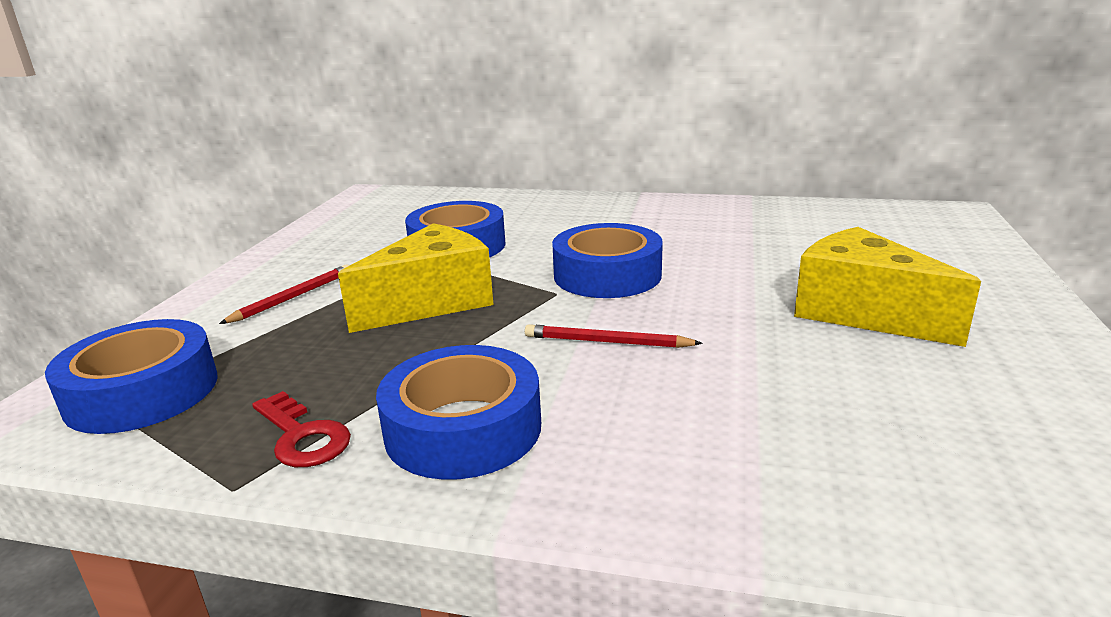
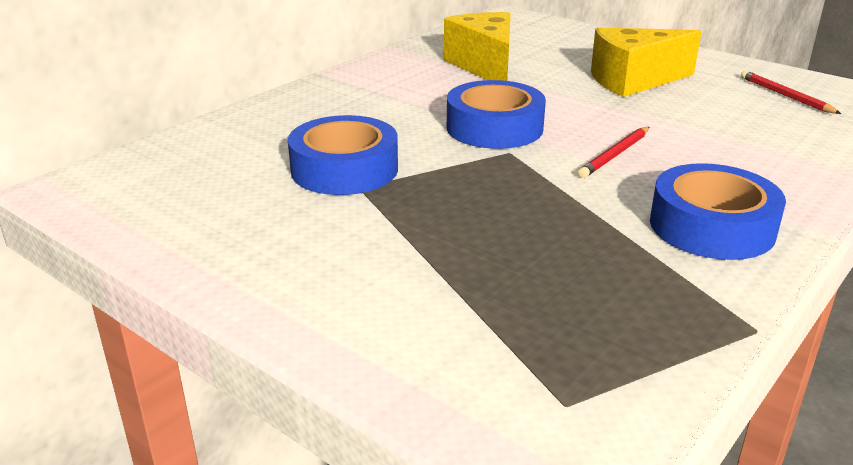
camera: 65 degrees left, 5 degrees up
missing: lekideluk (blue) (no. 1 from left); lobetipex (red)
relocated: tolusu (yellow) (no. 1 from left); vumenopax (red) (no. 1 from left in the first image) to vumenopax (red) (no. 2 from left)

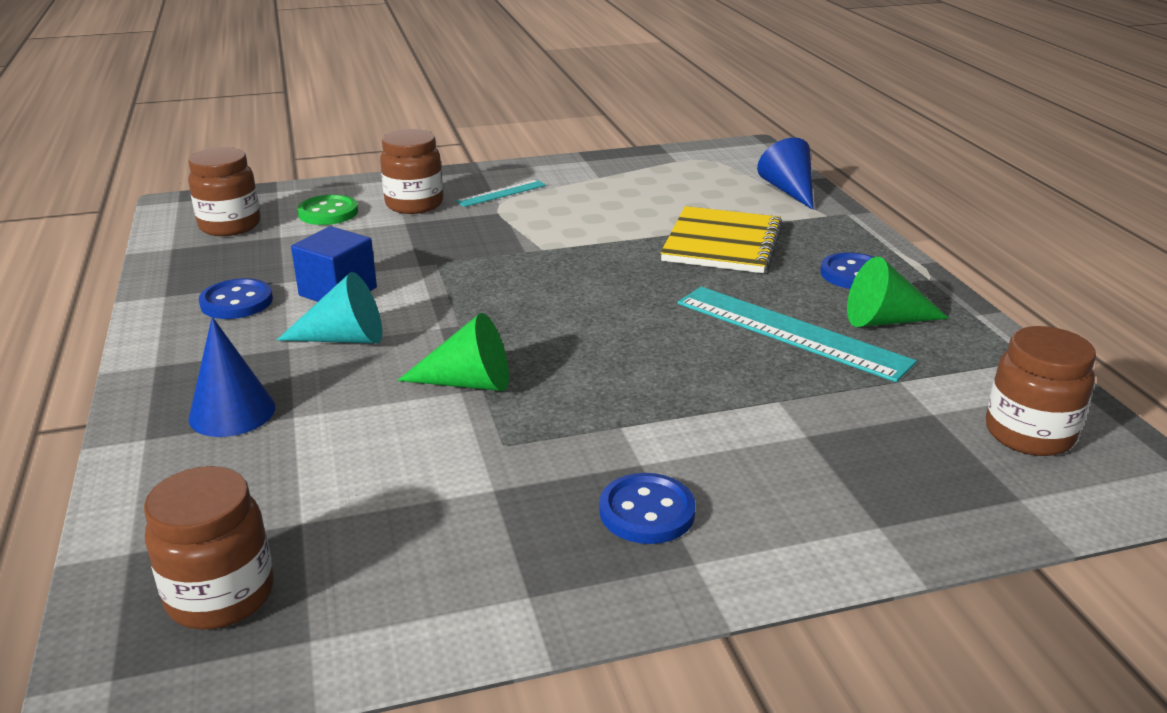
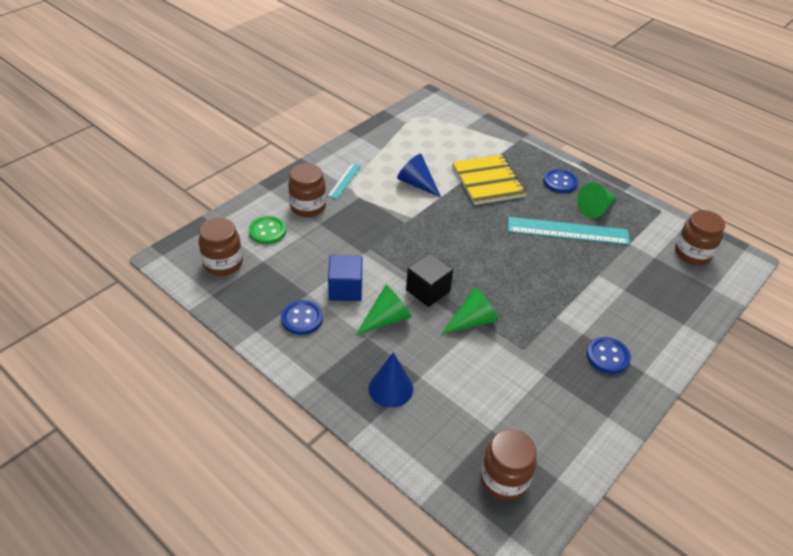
camera: 35 degrees left, 15 degrees up
appeared: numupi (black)
relocated: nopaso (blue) (no. 2 from left)
colour: nopaso (turquoise) to nopaso (green) (no. 1 from left)

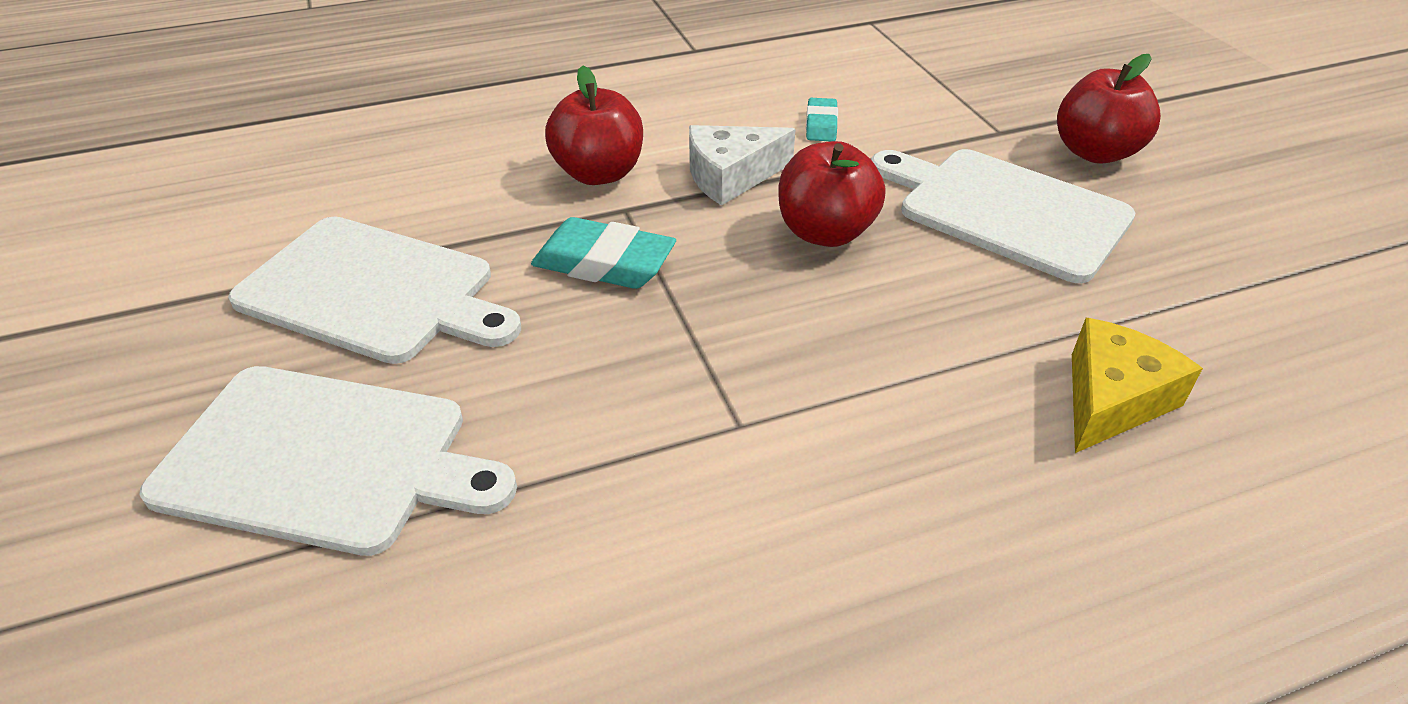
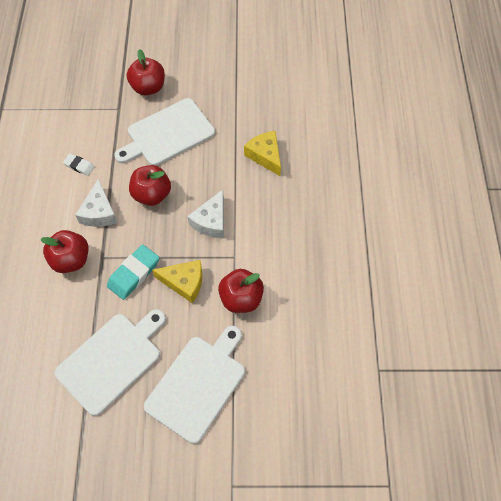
camera: 70 degrees left, 20 degrees up
appeared: tolusu (yellow) (no. 1 from left); tolusu (white) (no. 2 from left); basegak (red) (no. 4 from left)
colour: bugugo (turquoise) (no. 2 from left) to bugugo (white)

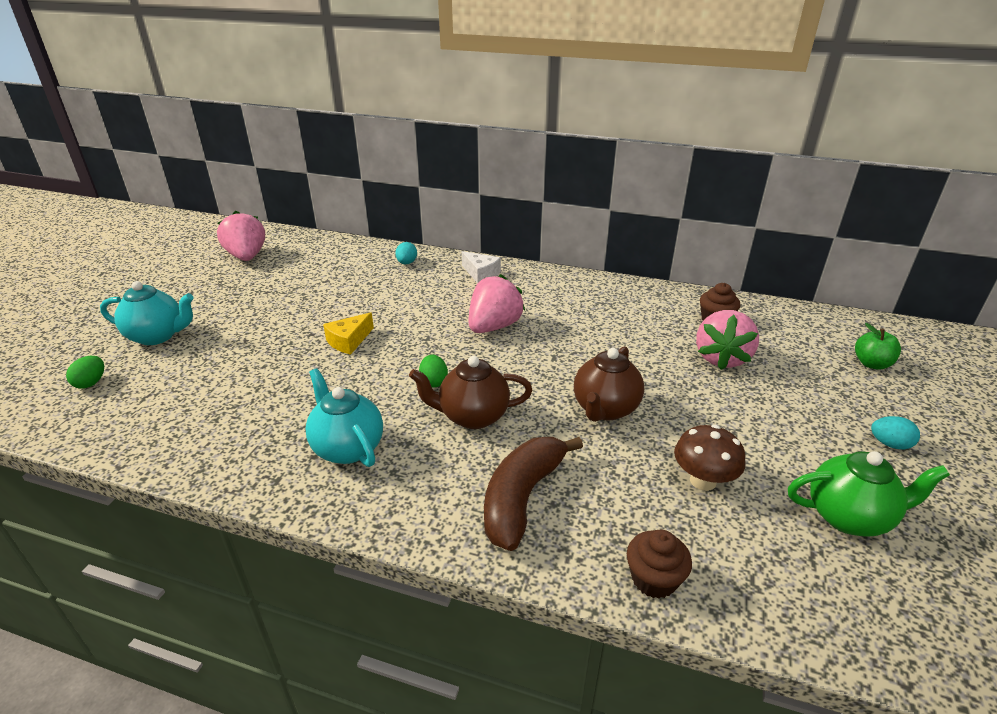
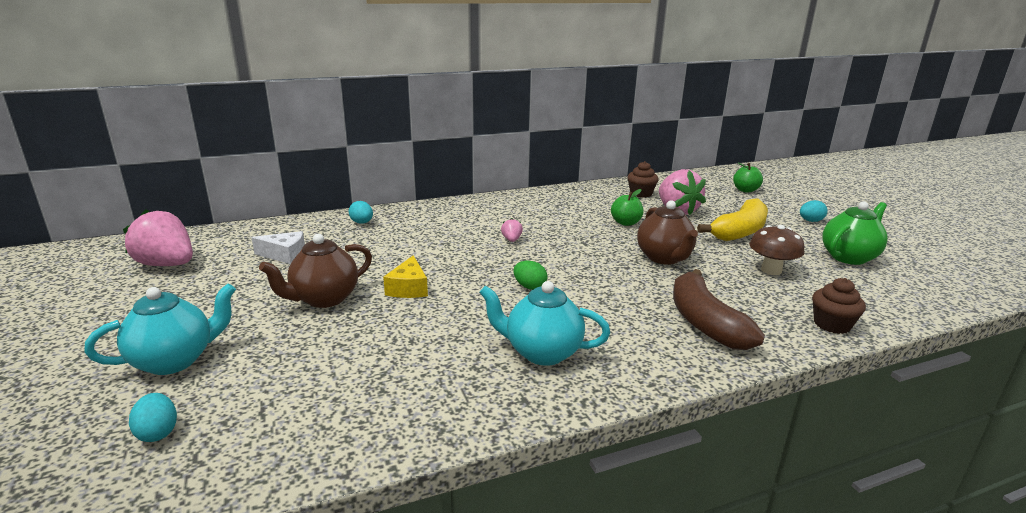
camera: 40 degrees left, 10 degrees down
appeared: basegak (green) (no. 1 from left); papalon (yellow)
relocated: tolusu (white); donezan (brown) (no. 1 from left)
colour: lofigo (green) (no. 1 from left) to lofigo (turquoise) (no. 1 from left)
size: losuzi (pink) (no. 2 from left) x0.43

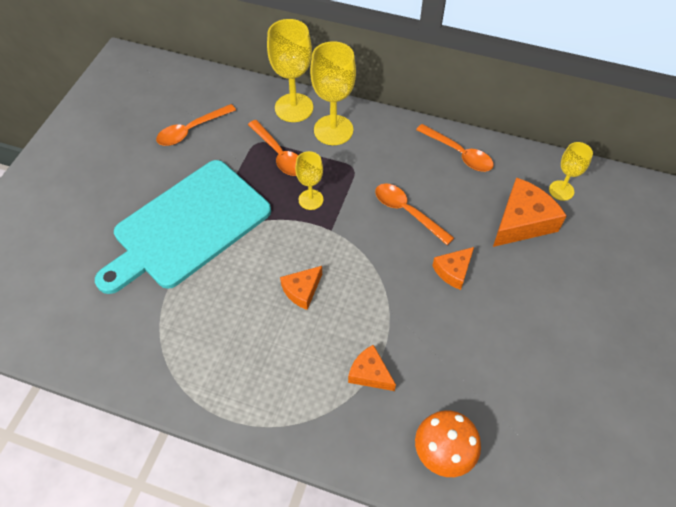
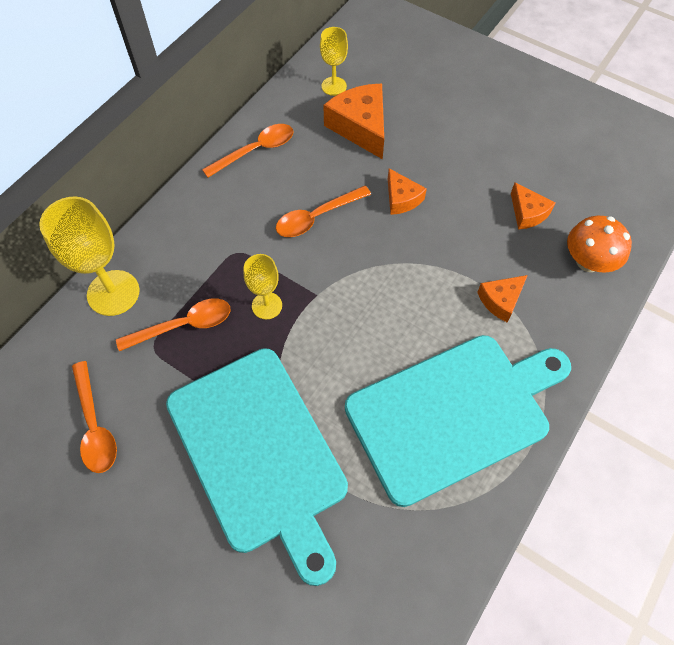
camera: 75 degrees left, 5 degrees up
missing: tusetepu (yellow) (no. 3 from left)
appeared: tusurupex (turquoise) (no. 2 from left)
relocated: tolusu (orange) (no. 1 from left in the first image) to tolusu (orange) (no. 4 from left)

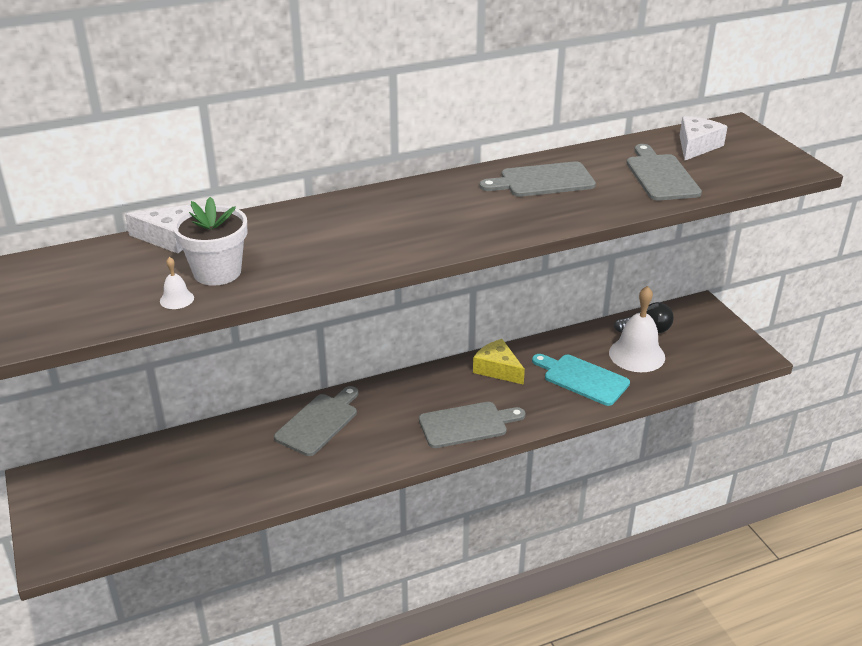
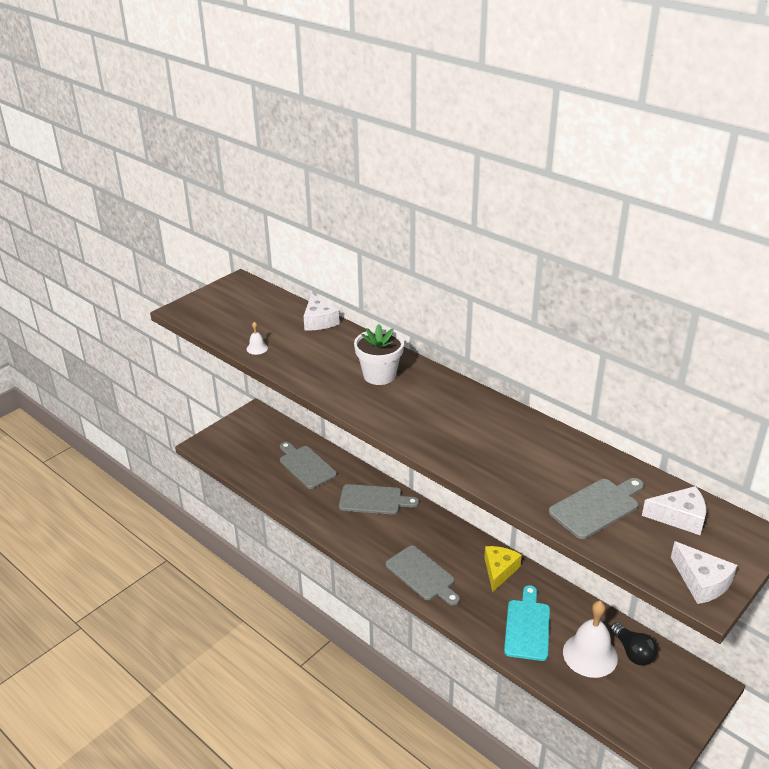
camera: 65 degrees right, 0 degrees up
appeared: tolusu (white) (no. 3 from left)
relocated: tusurupex (grey) (no. 3 from left in the first image) to tusurupex (grey) (no. 1 from left); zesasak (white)

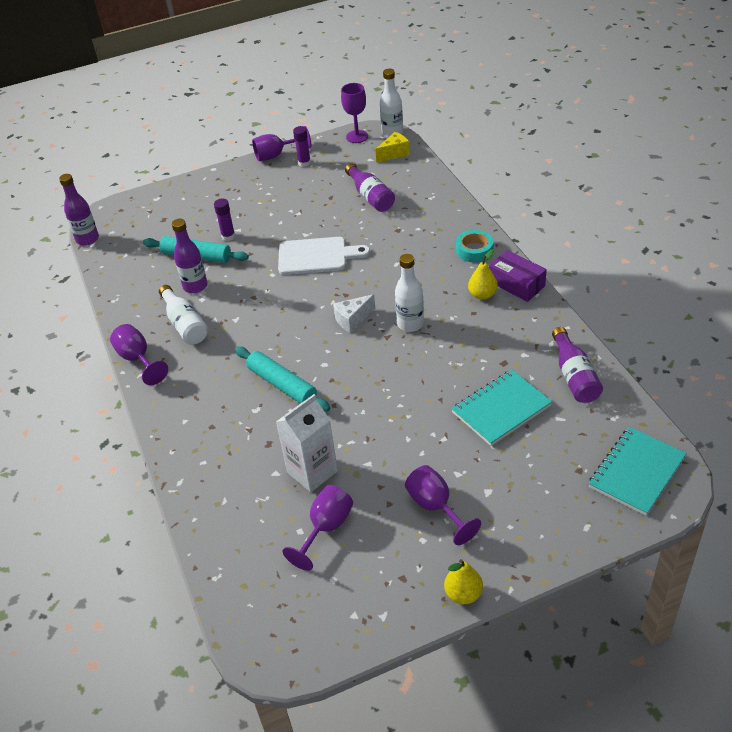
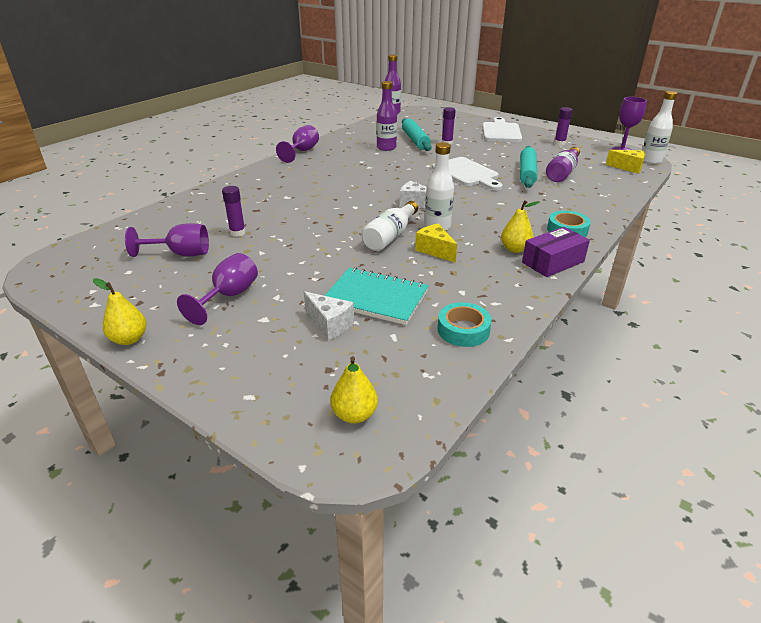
camera: 55 degrees right, 10 degrees down
missing: tusetepu (purple) (no. 2 from left)
appeared: tolusu (white) (no. 1 from left); tolusu (yellow) (no. 1 from left); tusurupex (white) (no. 2 from left)
relocated: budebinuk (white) (no. 1 from left); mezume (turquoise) (no. 2 from left)
exchanged: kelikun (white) to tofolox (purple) (no. 1 from left); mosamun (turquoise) (no. 2 from left) to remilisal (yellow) (no. 2 from left); budebinuk (purple) (no. 4 from left) to lekideluk (turquoise) (no. 1 from left)
spun: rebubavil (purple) 45 degrees clockwise

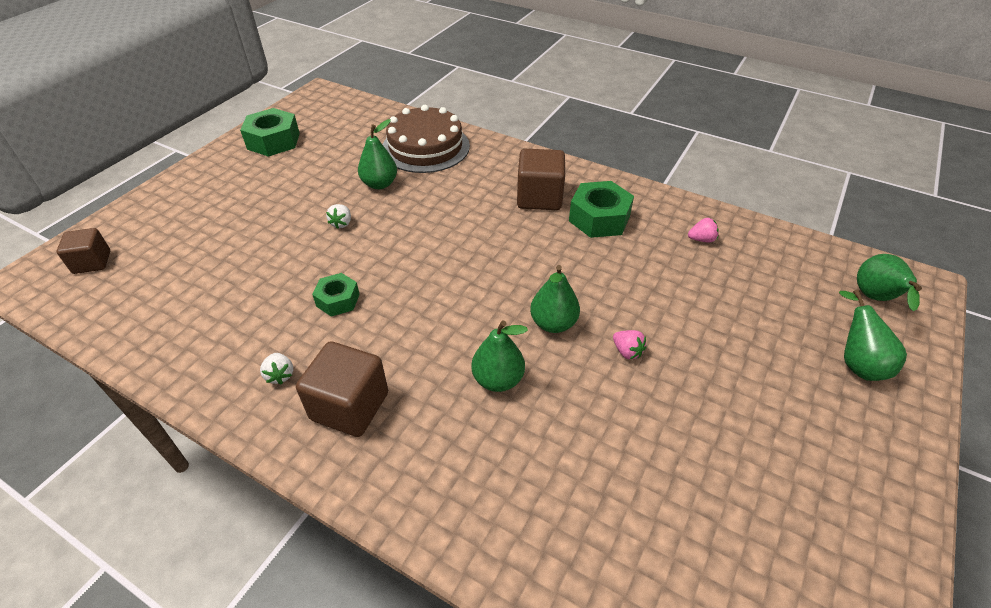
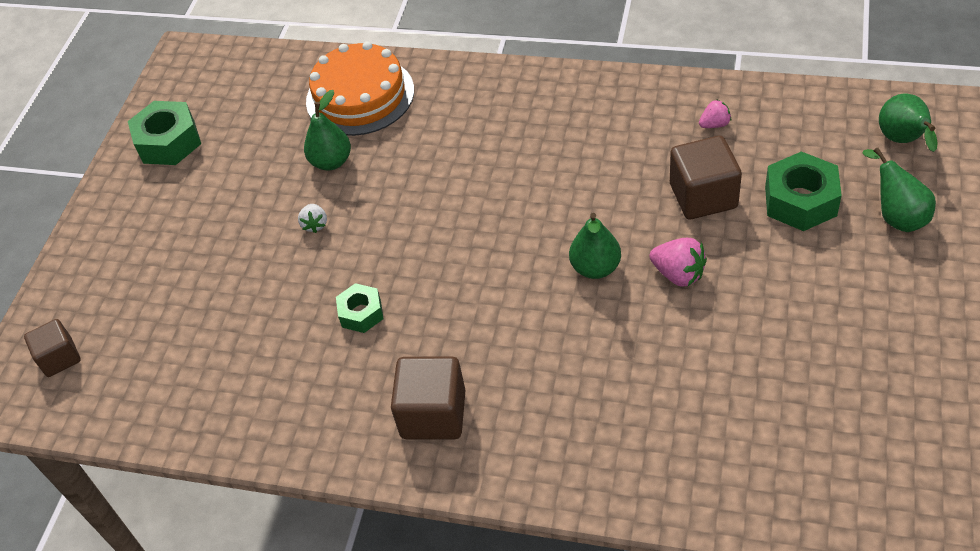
camera: 10 degrees left, 5 degrees up
missing: losuzi (white) (no. 1 from left); remilisal (green) (no. 2 from left)
relocated: numupi (brown) (no. 3 from left); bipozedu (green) (no. 3 from left)
colour: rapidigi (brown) to rapidigi (orange)
size: losuzi (pink) (no. 1 from left) x1.59

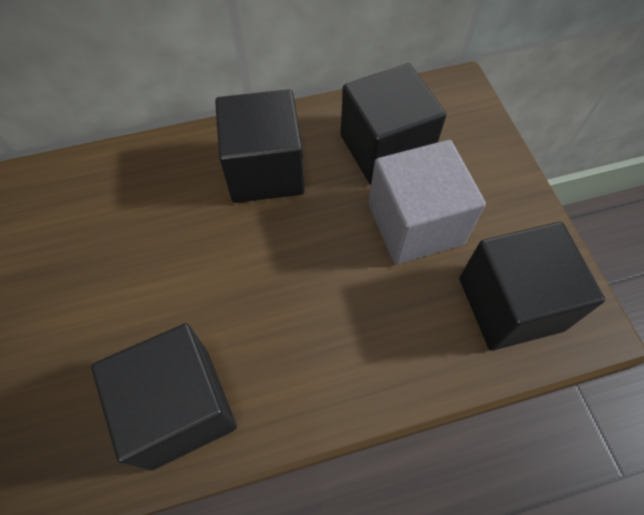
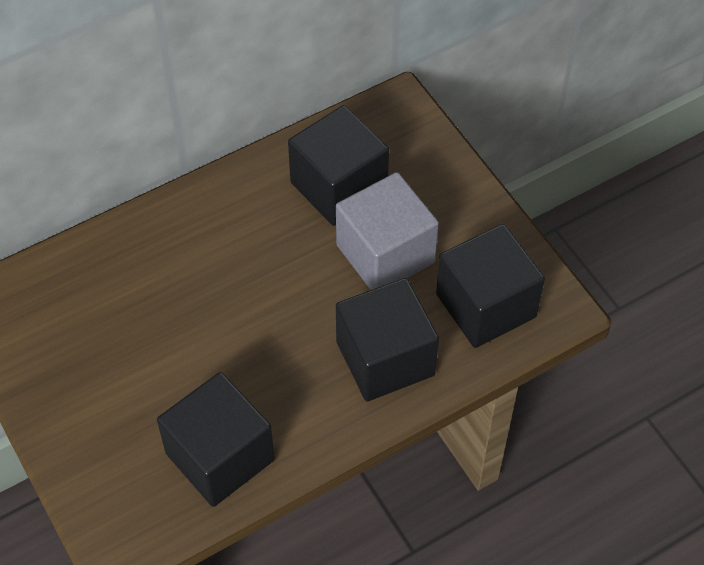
camera: 15 degrees left, 5 degrees down
relocated: numupi (black) (no. 2 from left in the first image) to numupi (black) (no. 3 from left)

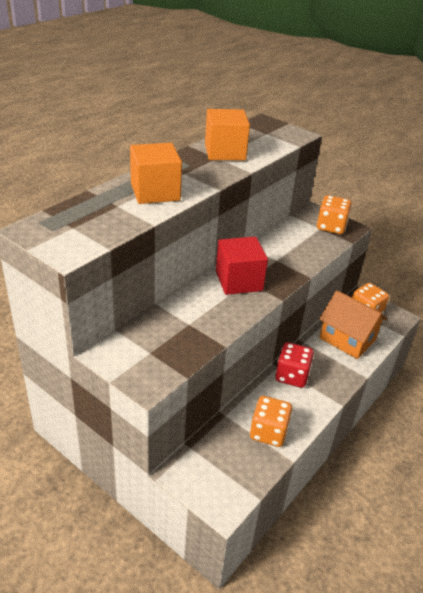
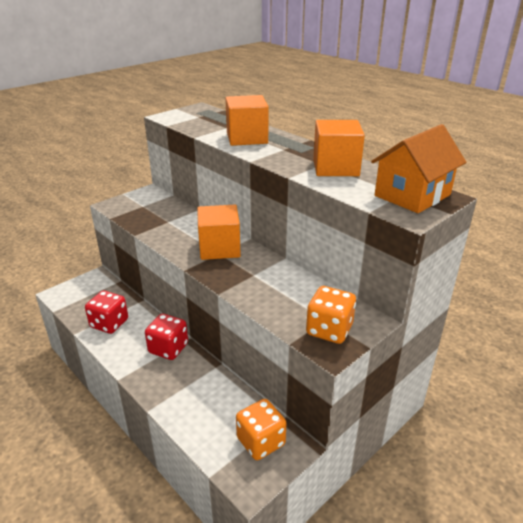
camera: 100 degrees right, 5 degrees down
relocated: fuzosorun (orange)
colour: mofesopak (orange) (no. 1 from left) to mofesopak (red) (no. 1 from left); numupi (red) to numupi (orange) (no. 1 from left)

